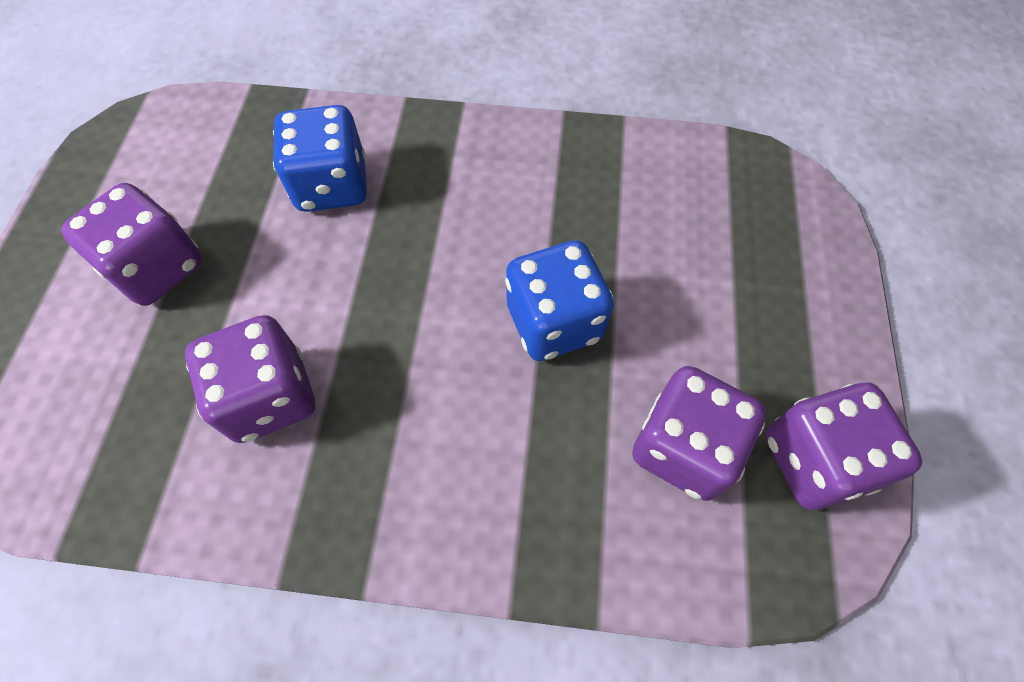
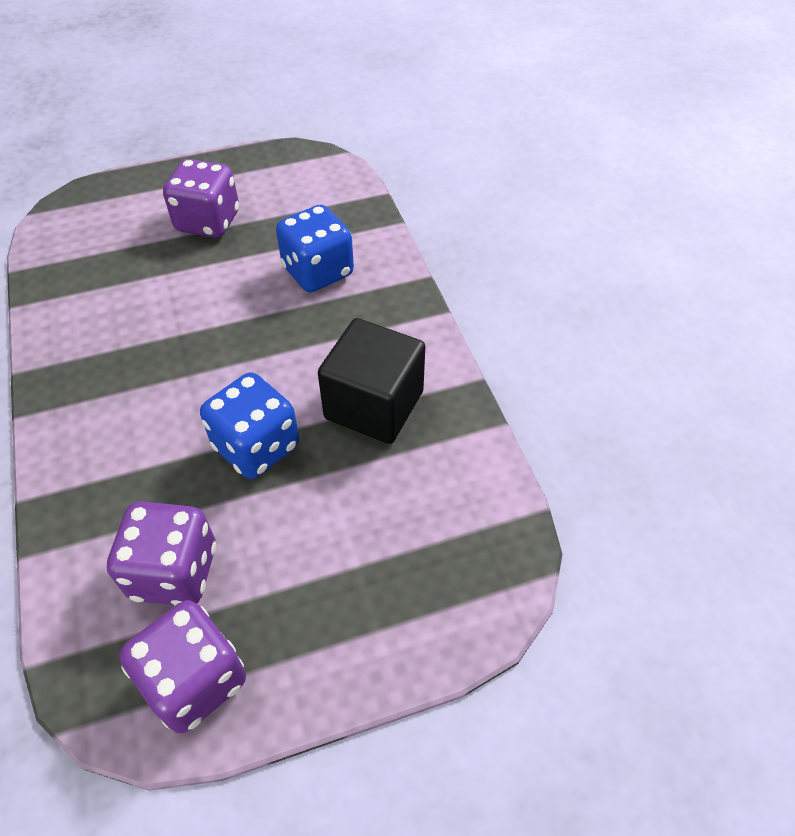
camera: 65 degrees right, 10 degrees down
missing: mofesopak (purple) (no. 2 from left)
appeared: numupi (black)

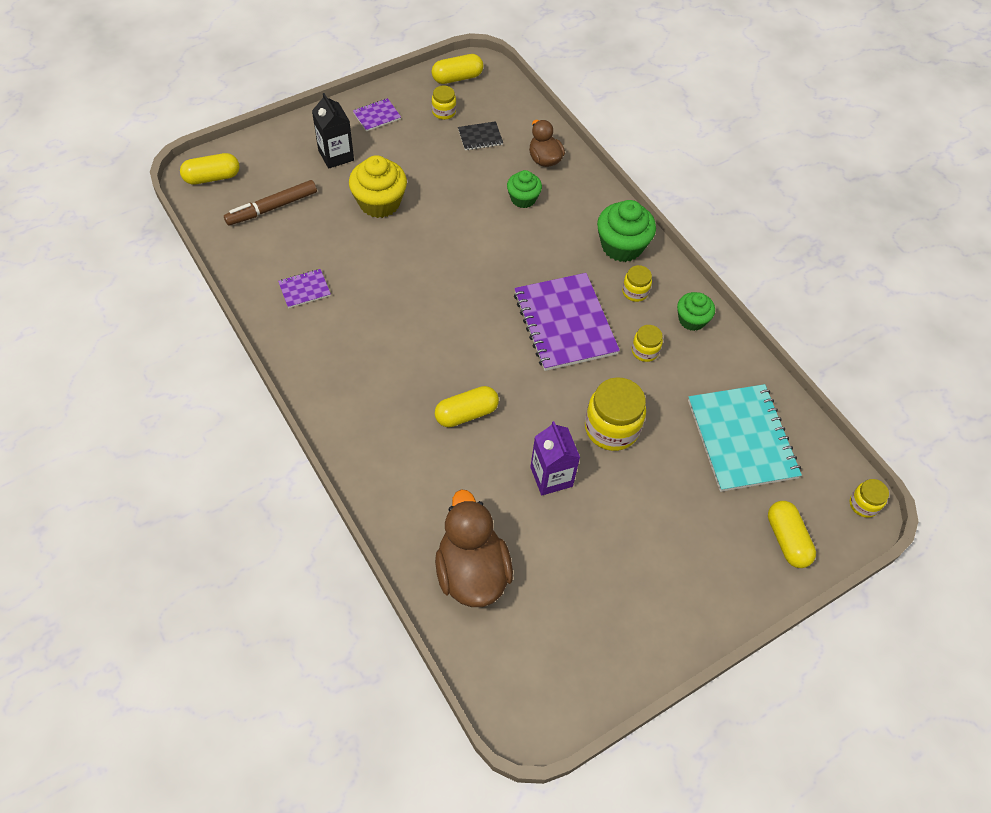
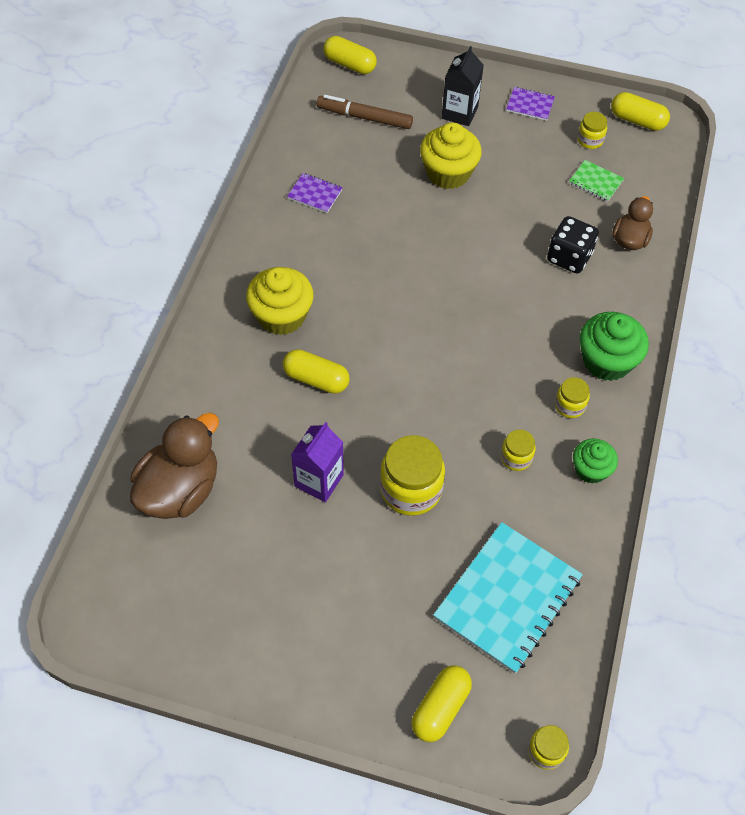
camera: 50 degrees right, 0 degrees up
missing: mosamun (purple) (no. 3 from left)
appeared: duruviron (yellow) (no. 1 from left)
exchanged: duruviron (green) (no. 1 from left) to mofesopak (black)
colour: mosamun (black) to mosamun (green)

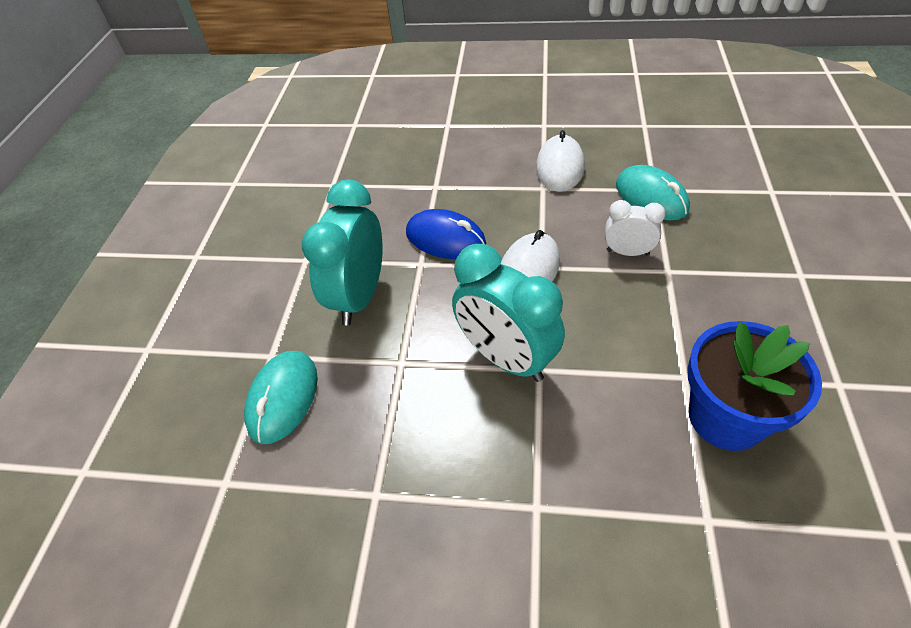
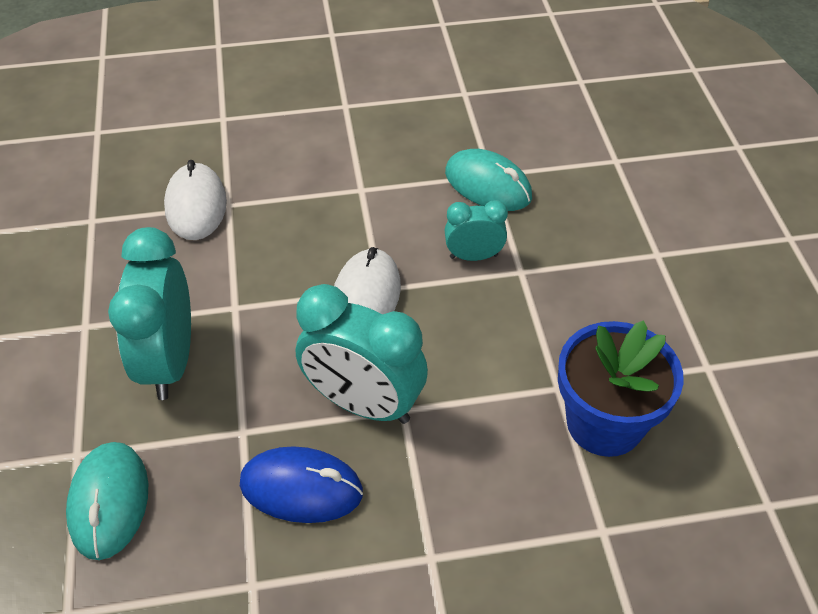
camera: 20 degrees left, 0 degrees up
relocated: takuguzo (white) (no. 2 from left in the first image) to takuguzo (white) (no. 1 from left); takuguzo (blue)
colour: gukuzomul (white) to gukuzomul (turquoise) (no. 3 from left)

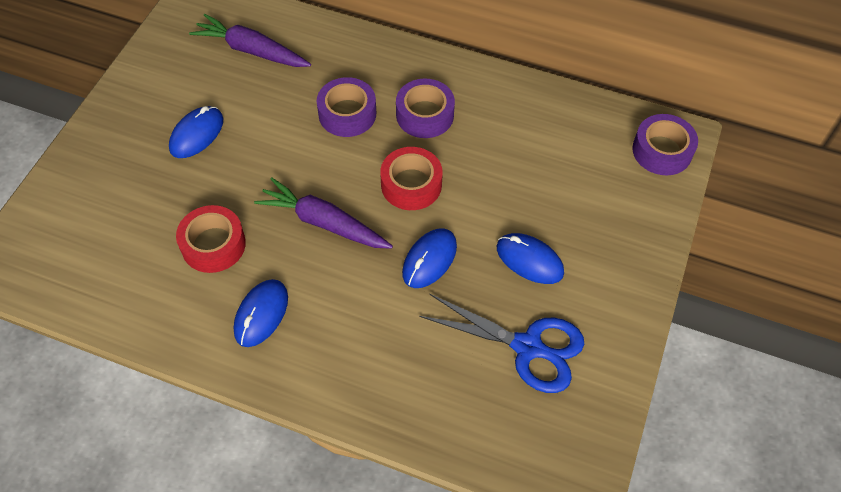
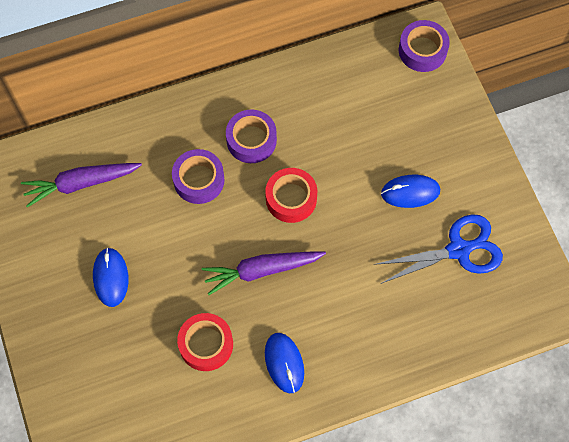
camera: 40 degrees left, 10 degrees up
missing: takuguzo (blue) (no. 3 from left)

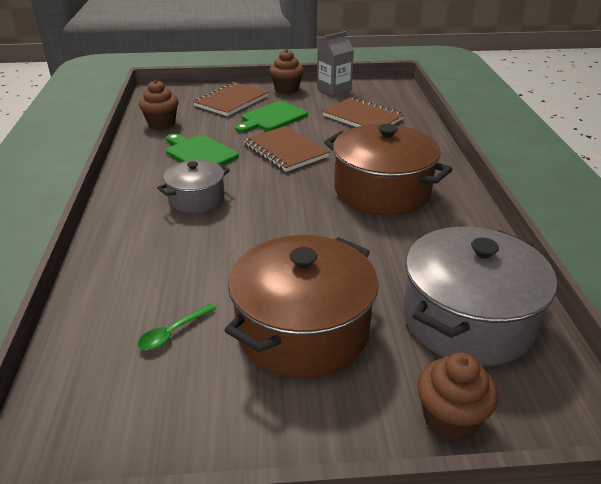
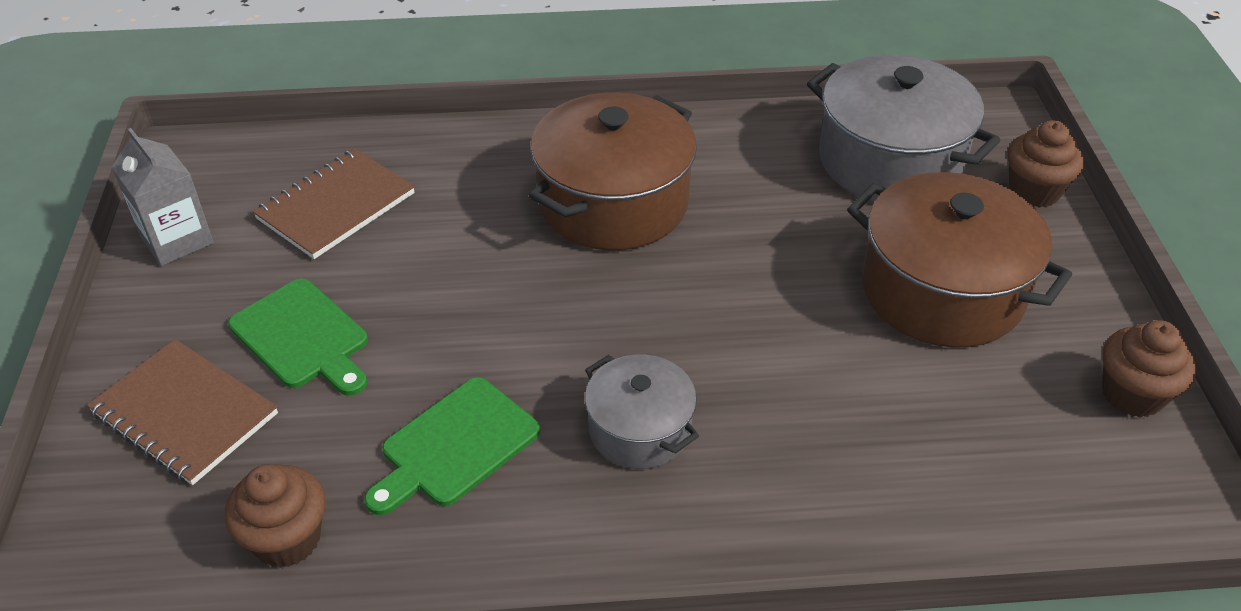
camera: 90 degrees left, 10 degrees up
missing: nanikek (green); mosamun (brown) (no. 2 from left)
relocated: duruviron (brown) (no. 2 from left in the first image) to duruviron (brown) (no. 3 from left)

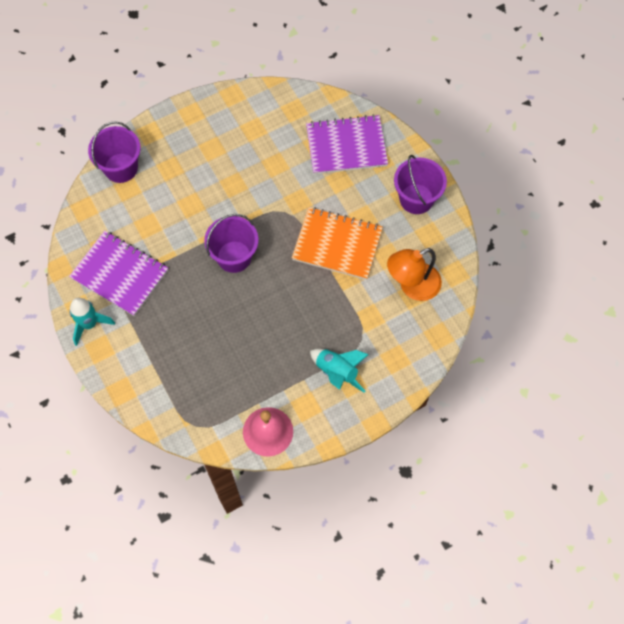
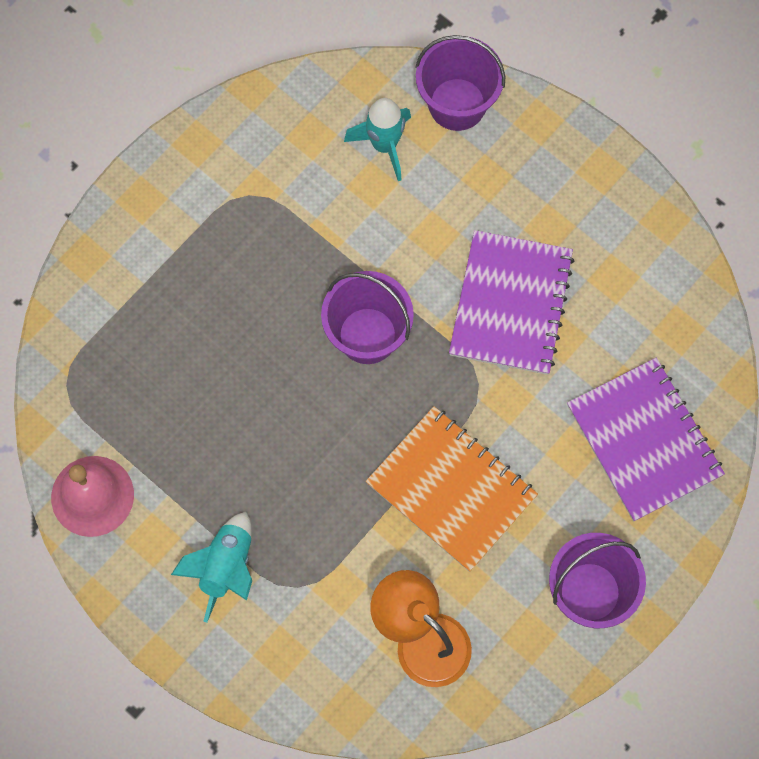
camera: 70 degrees right, 5 degrees up
relocated: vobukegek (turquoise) (no. 1 from left in the first image) to vobukegek (turquoise) (no. 2 from left); mosamun (purple) (no. 1 from left)
spun: mosamun (orange) 45 degrees counterclockwise

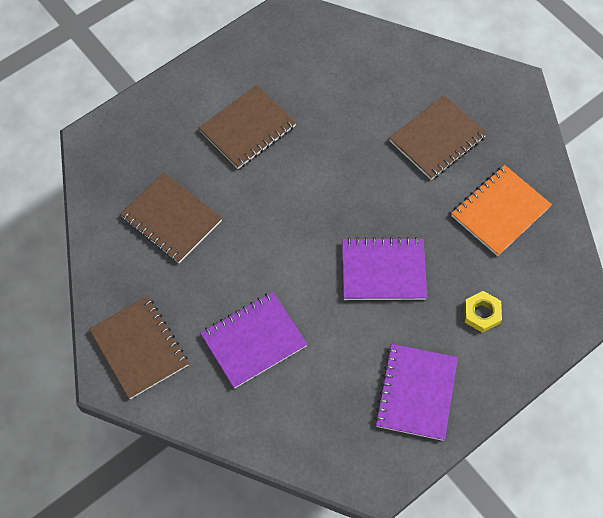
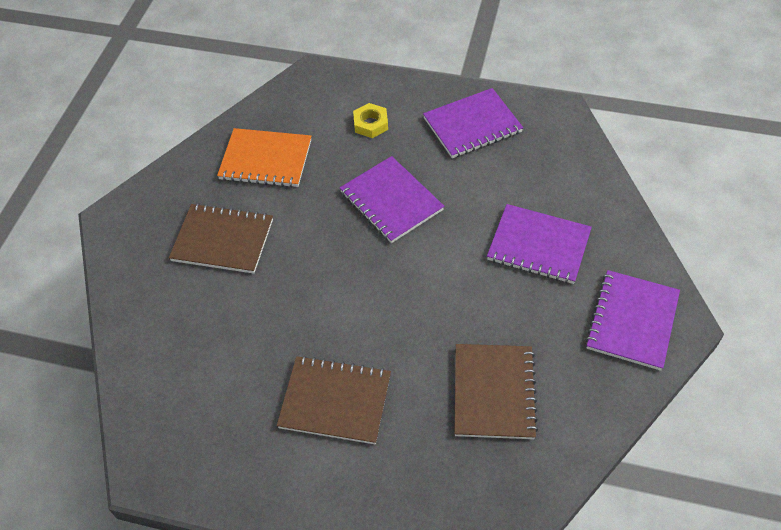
camera: 125 degrees left, 10 degrees down
colour: mosamun (brown) (no. 1 from left) to mosamun (purple) (no. 4 from left)

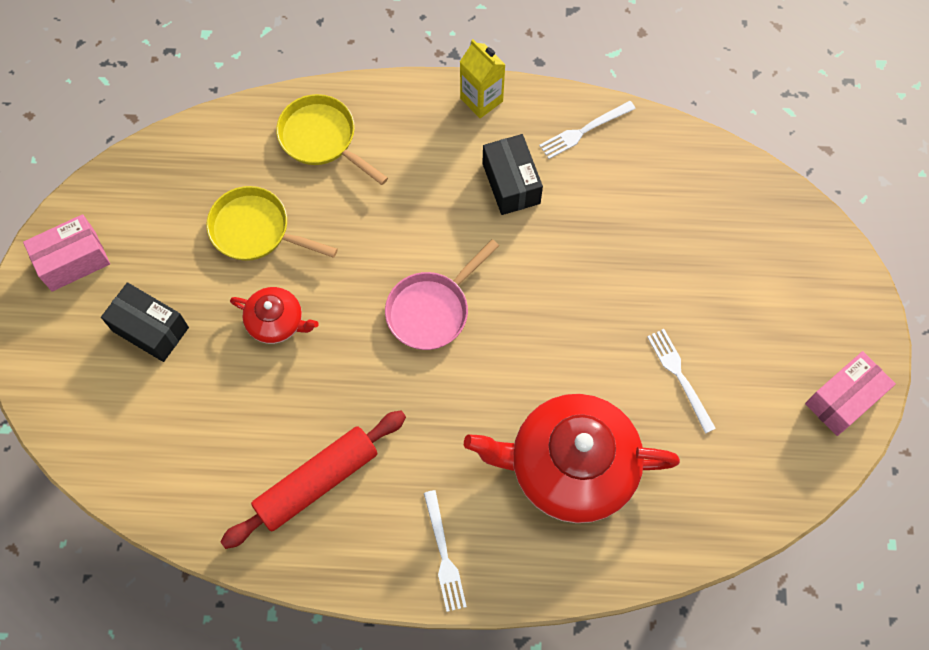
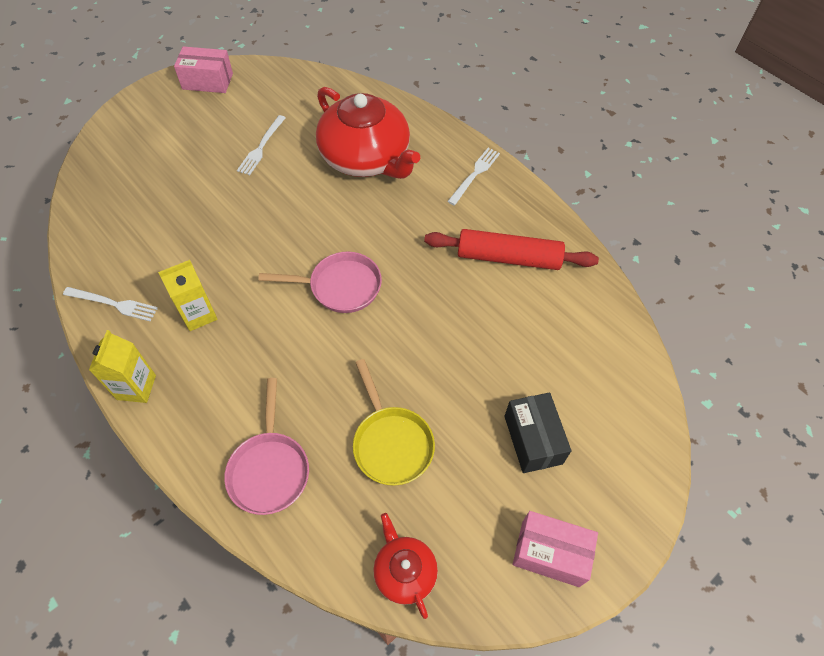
camera: 135 degrees left, 10 degrees down
relocated: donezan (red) (no. 1 from left in the first image) to donezan (red) (no. 2 from left)
exchanged: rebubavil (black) (no. 2 from left) to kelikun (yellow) (no. 2 from left)
colour: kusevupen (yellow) (no. 2 from left) to kusevupen (pink) (no. 1 from left)

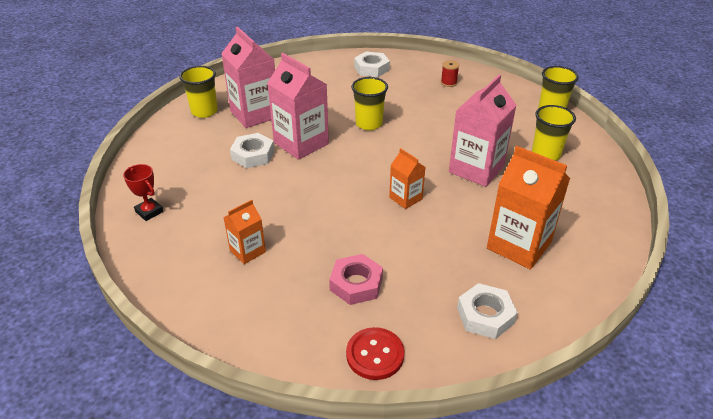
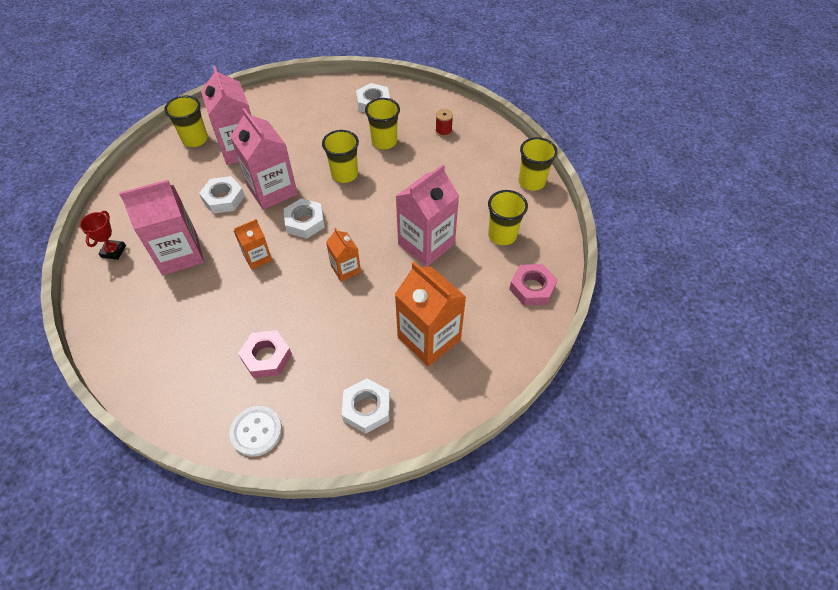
camera: 10 degrees right, 15 degrees up
appeared: kelikun (pink) (no. 1 from left); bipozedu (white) (no. 2 from left); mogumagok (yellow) (no. 3 from left); bipozedu (pink) (no. 2 from left)
relocated: kelikun (orange) (no. 1 from left)
colour: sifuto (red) to sifuto (white)
spun: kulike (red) 45 degrees clockwise

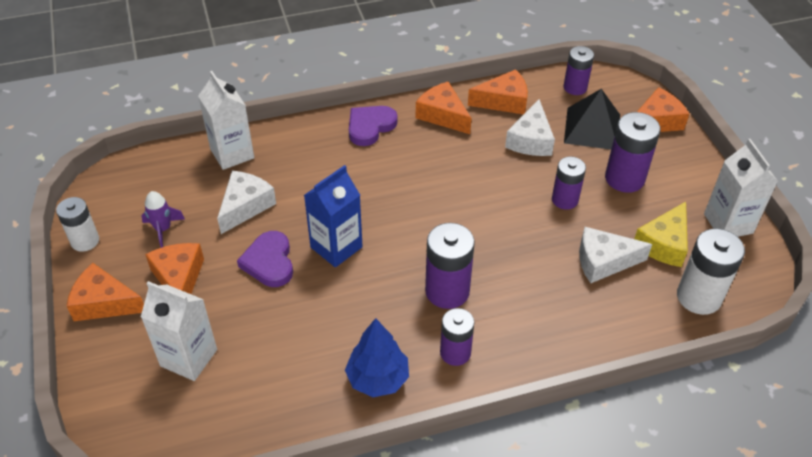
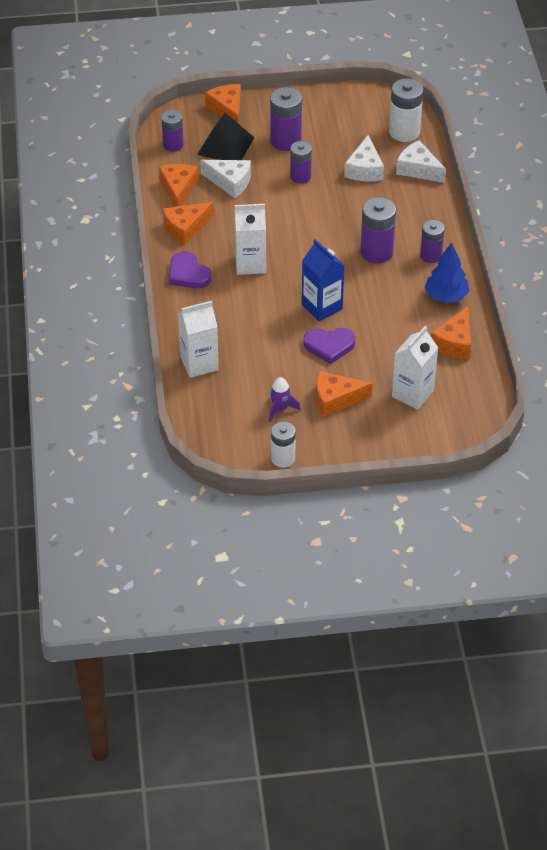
camera: 80 degrees left, 0 degrees up
missing: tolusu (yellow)
relocated: kelikun (white) (no. 3 from left in the first image) to kelikun (white) (no. 2 from left); tolusu (white) (no. 1 from left in the first image) to tolusu (white) (no. 3 from left); tolusu (orange) (no. 1 from left in the first image) to tolusu (orange) (no. 5 from left)

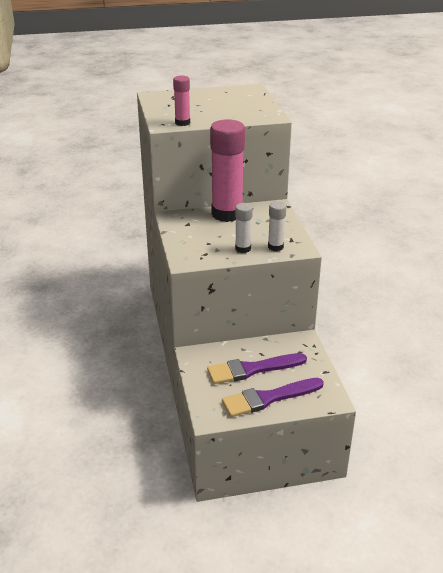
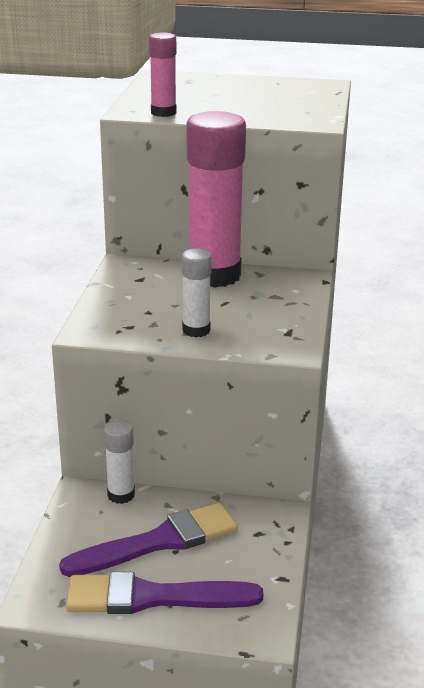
camera: 20 degrees right, 5 degrees down
relocated: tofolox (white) (no. 2 from left in the first image) to tofolox (white) (no. 1 from left)
spun: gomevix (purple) (no. 1 from left) 150 degrees clockwise

